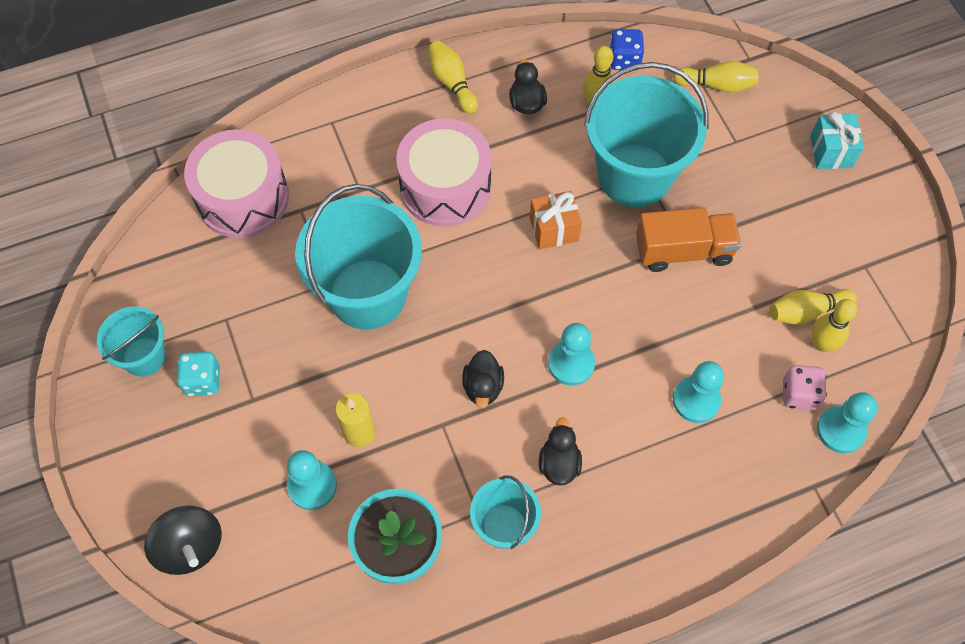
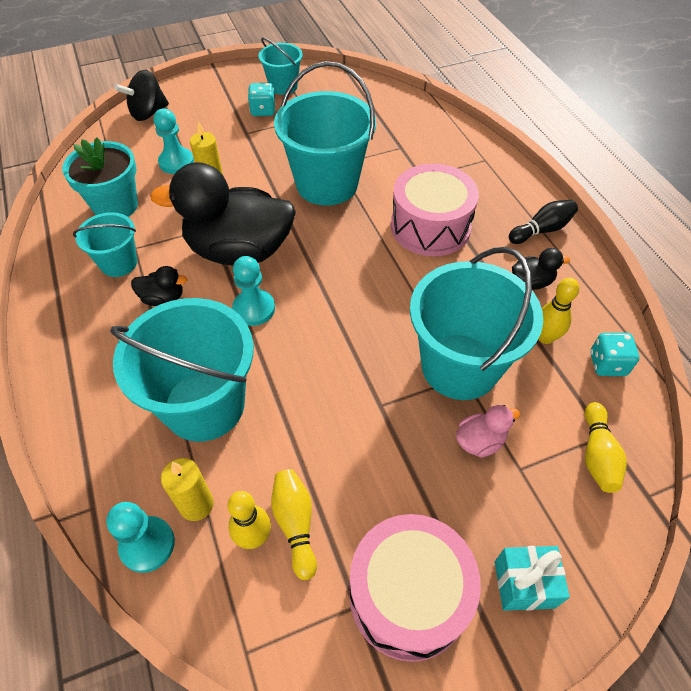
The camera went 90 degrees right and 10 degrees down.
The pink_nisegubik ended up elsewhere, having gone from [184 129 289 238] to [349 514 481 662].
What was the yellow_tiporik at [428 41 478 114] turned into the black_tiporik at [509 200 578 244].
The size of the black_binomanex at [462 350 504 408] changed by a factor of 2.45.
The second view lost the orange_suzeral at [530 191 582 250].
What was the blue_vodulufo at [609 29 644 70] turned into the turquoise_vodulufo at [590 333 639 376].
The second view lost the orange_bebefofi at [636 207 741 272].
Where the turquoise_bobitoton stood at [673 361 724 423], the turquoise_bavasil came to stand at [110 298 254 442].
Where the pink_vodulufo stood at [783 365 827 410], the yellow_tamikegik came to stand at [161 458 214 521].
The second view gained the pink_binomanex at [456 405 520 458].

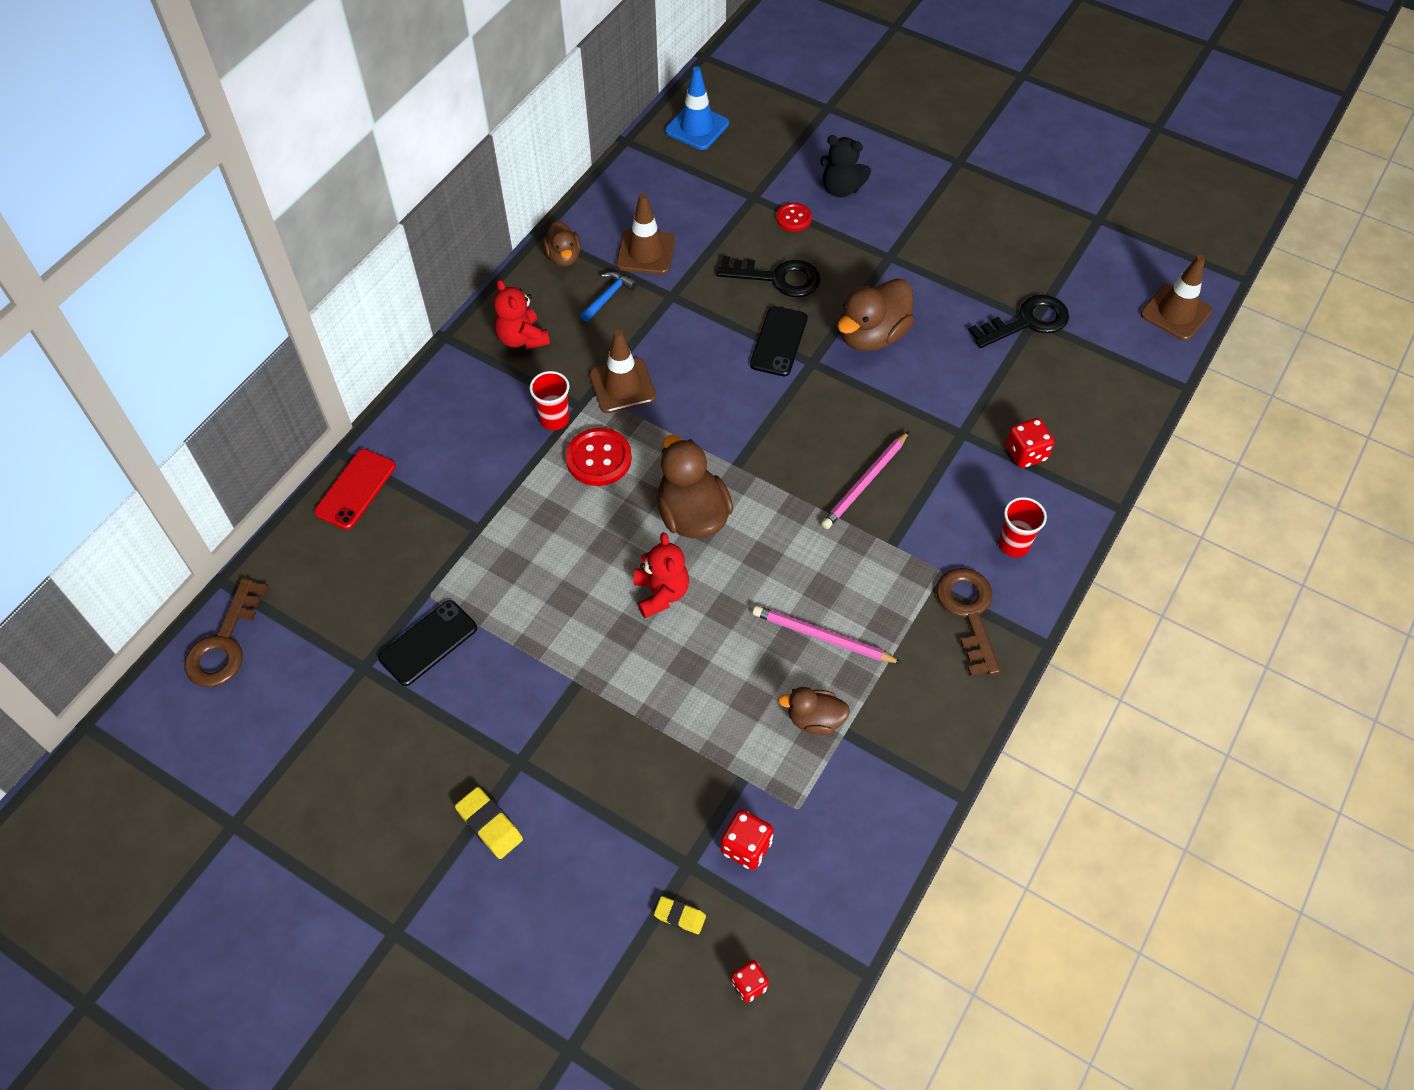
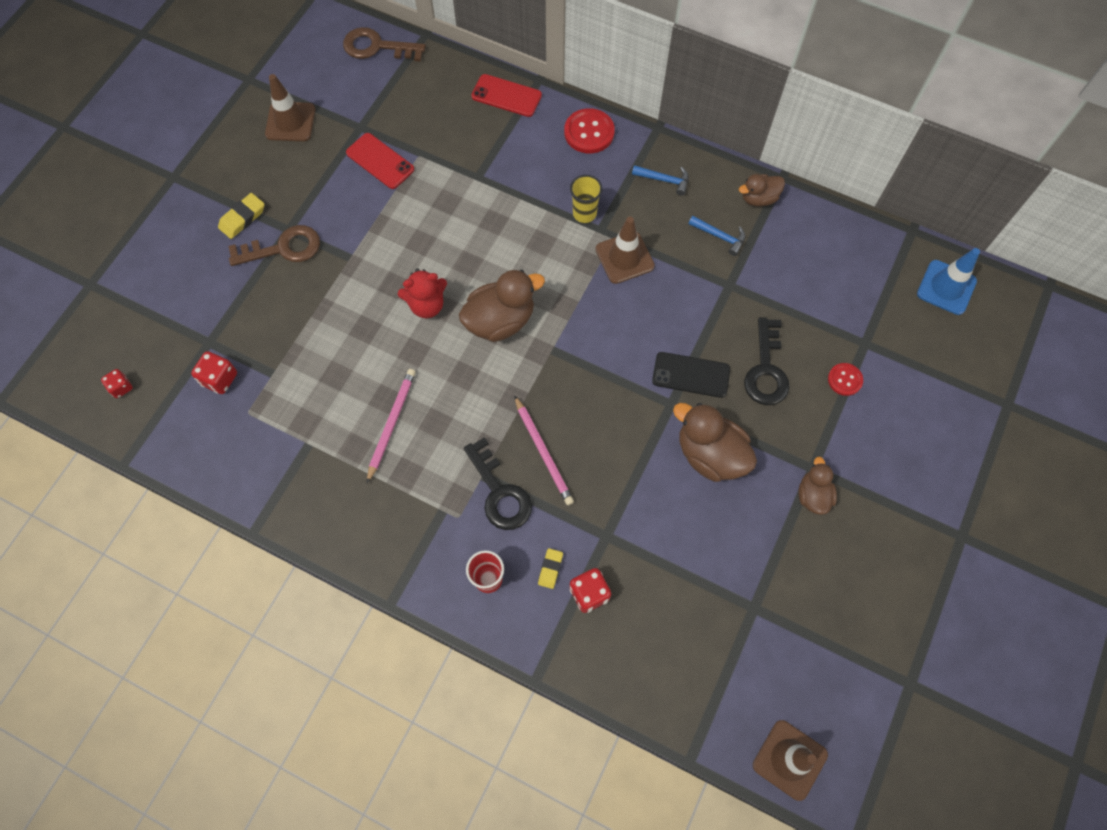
The camera went 85 degrees right and 10 degrees up.
What was the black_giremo at [378 600 477 686] turned into the red_giremo at [346 133 414 189].
Where the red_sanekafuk stood at [494 279 550 349], the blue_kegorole came to stand at [632 165 689 196].
What was the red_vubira at [529 371 570 430] turned into the yellow_vubira at [570 175 603 223].
The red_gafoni ended up elsewhere, having gone from [566 428 632 486] to [564 108 615 153].
The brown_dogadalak ended up elsewhere, having gone from [616 193 675 275] to [265 74 315 141].
The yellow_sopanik ended up elsewhere, having gone from [654 896 706 934] to [538 548 563 589].
The brown_binomanex ended up elsewhere, having gone from [778 687 850 735] to [799 457 837 515].
The second view lost the black_sanekafuk at [820 135 871 198].
The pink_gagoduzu at [821 431 909 529] ended up facing another way, 150 degrees counterclockwise from before.
The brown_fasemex ended up elsewhere, having gone from [936 568 1000 676] to [229 225 320 266].
The black_fasemex ended up elsewhere, having gone from [968 294 1069 348] to [464 437 532 530].

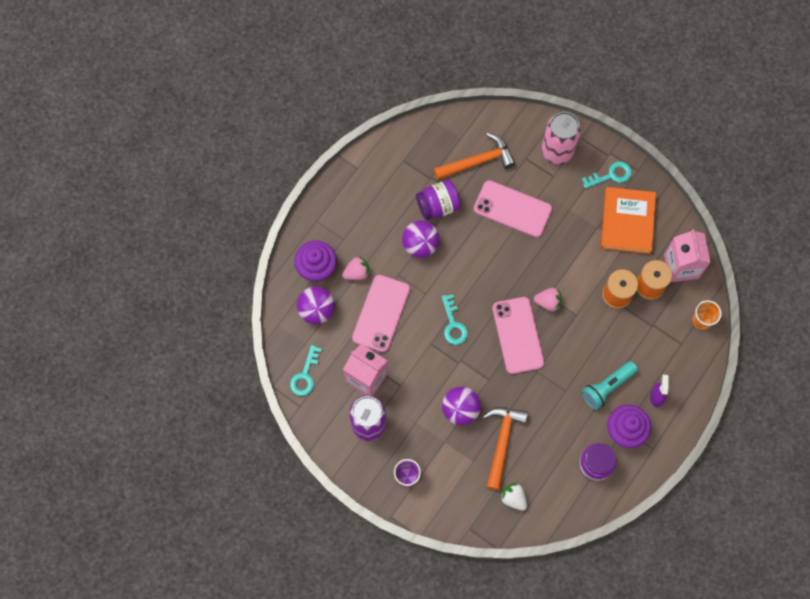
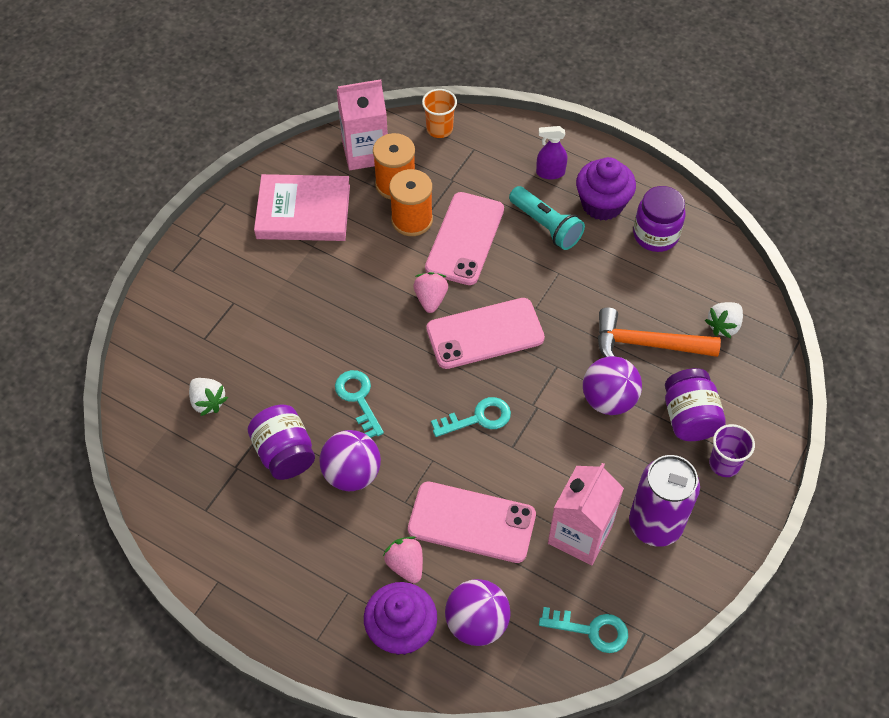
The camera went 95 degrees left and 15 degrees down.
Where the orange_kegorole stood at [434 133 515 180], the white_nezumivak came to stand at [189 378 228 416].
The pink_giremo ended up elsewhere, having gone from [474 180 552 237] to [425 192 504 285].
The second view lost the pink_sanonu at [542 112 581 164].
The turquoise_fasemex ended up elsewhere, having gone from [582 161 632 189] to [335 370 384 438].
What was the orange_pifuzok at [600 187 656 254] turned into the pink_pifuzok at [254 174 350 241].
The second view gained the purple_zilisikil at [665 368 726 441].

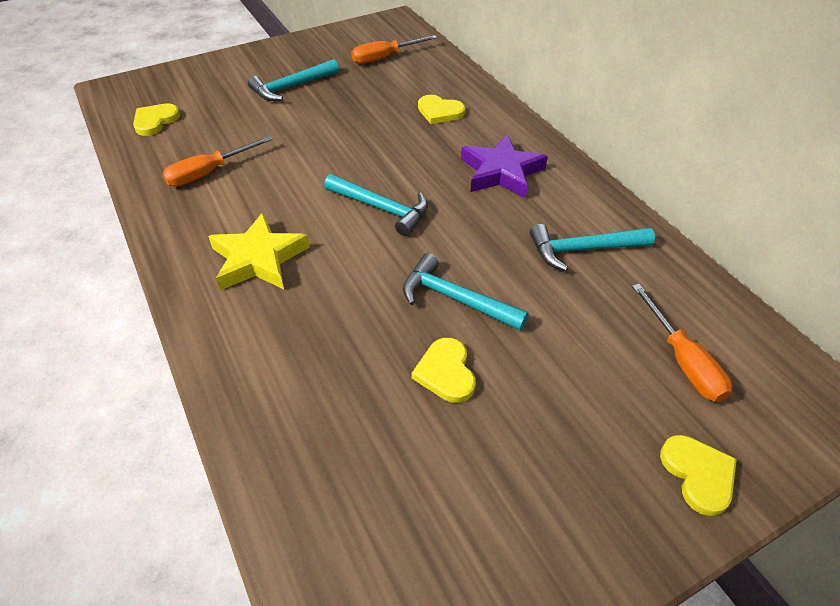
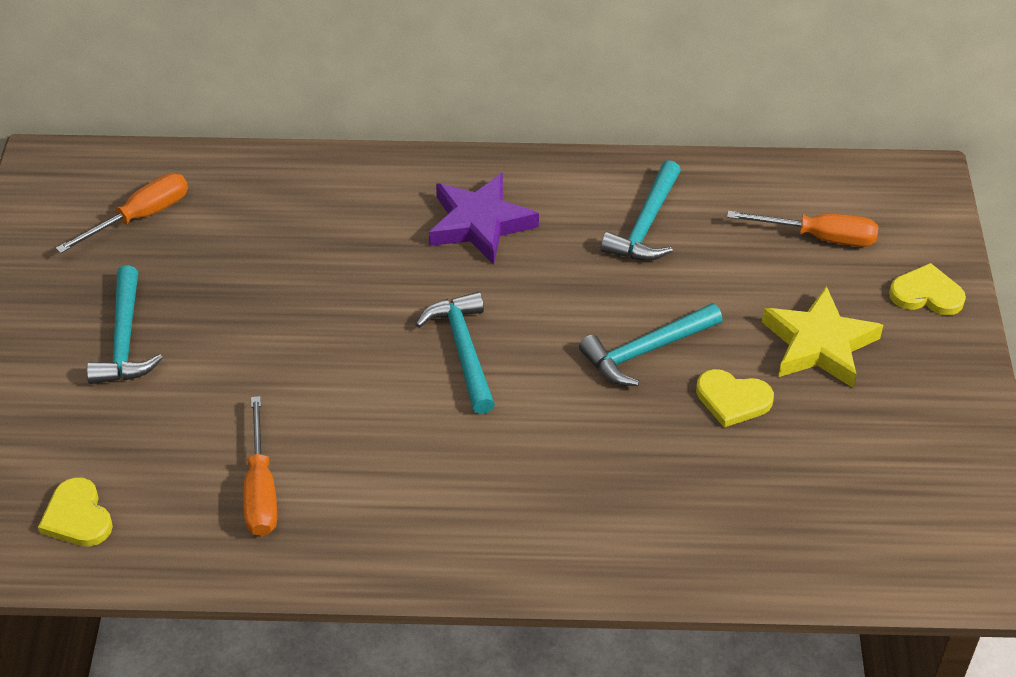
The camera went 60 degrees left and 0 degrees up.
The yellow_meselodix ended up elsewhere, having gone from [208 212 310 290] to [762 286 883 388].
The turquoise_kegorole at [324 174 428 236] ended up facing another way, 75 degrees counterclockwise from before.
The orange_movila at [351 35 437 64] ended up facing another way, 135 degrees counterclockwise from before.
The second view lost the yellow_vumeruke at [418 95 466 124].

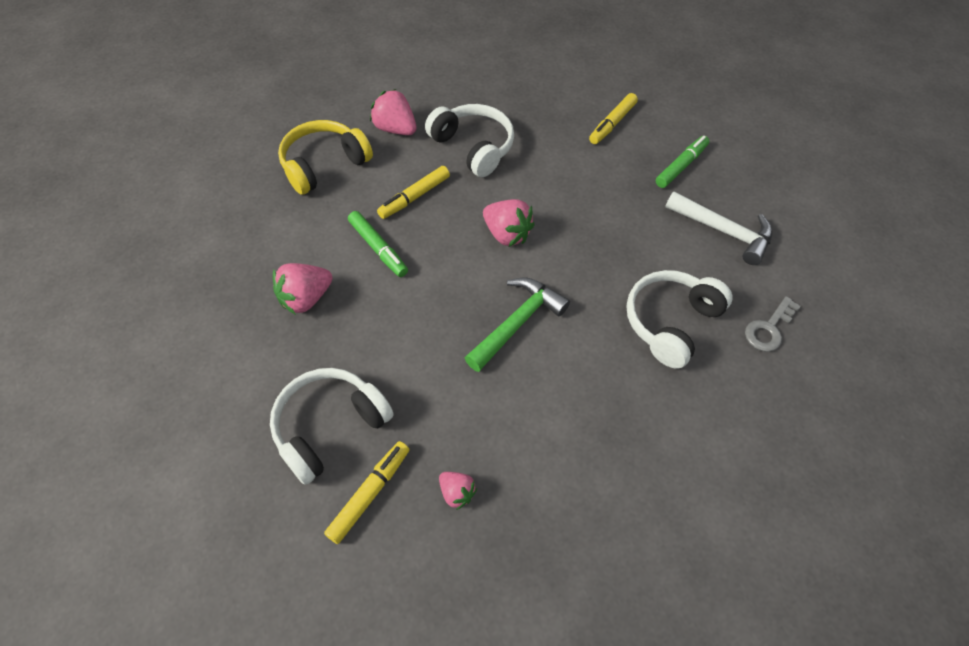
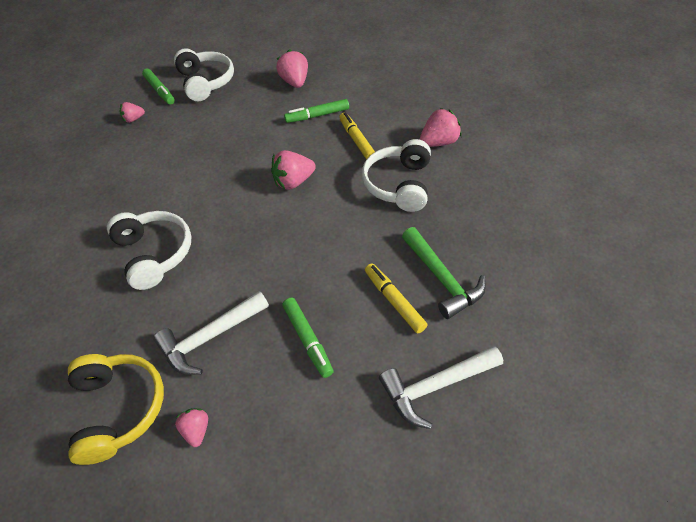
The camera went 115 degrees right and 5 degrees down.
The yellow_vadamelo ended up elsewhere, having gone from [278 120 373 195] to [68 354 164 465].
What was the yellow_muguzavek at [324 441 410 544] turned into the green_muguzavek at [142 68 175 105].
The white_vadamelo at [425 104 514 177] ended up facing another way, 120 degrees clockwise from before.
The green_kegorole ended up elsewhere, having gone from [465 278 570 372] to [402 227 486 319].
The second view lost the grey_fasemex at [745 296 801 352].
The second view gained the pink_nezumivak at [175 408 208 447].
The second view gained the white_kegorole at [379 346 503 429].

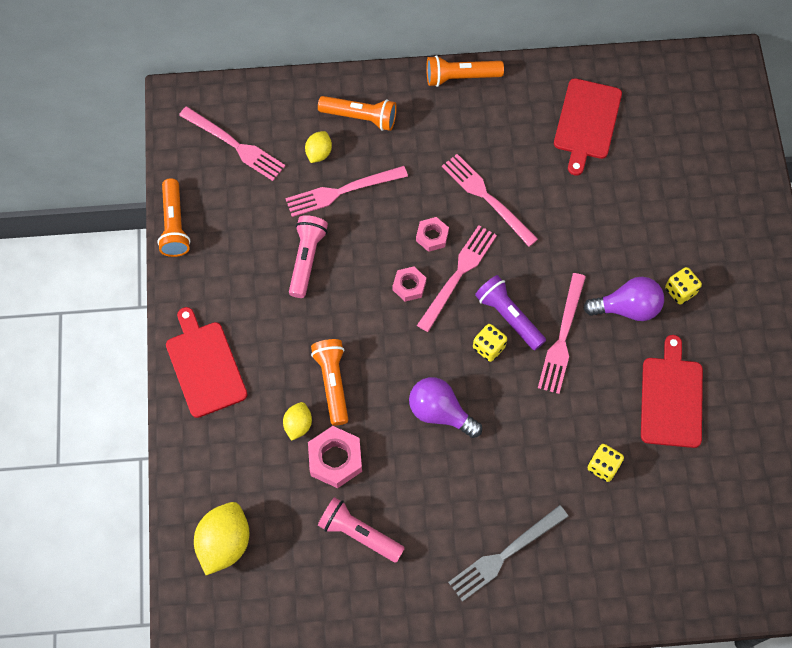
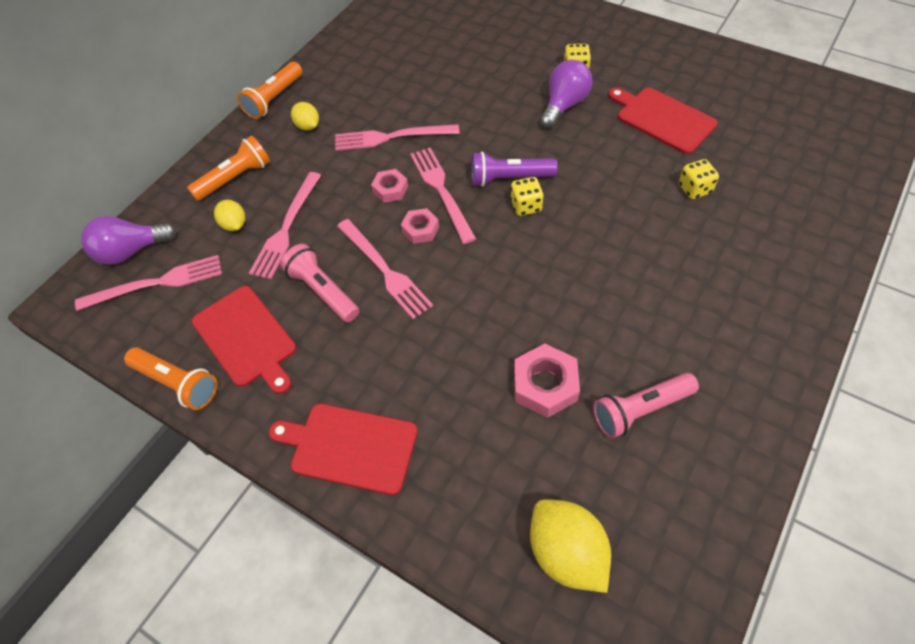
The camera went 50 degrees left and 10 degrees down.
The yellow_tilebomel ended up elsewhere, having gone from [283 402 312 441] to [291 102 319 131].
The second view lost the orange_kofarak at [311 339 348 426].
The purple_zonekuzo ended up elsewhere, having gone from [409 377 482 438] to [81 216 177 265].
The second view lost the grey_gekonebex at [448 505 569 602].
The pink_gekonebex ended up elsewhere, having gone from [538 273 586 394] to [337 219 433 319].
The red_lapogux ended up elsewhere, having gone from [554 78 622 176] to [192 286 296 394].

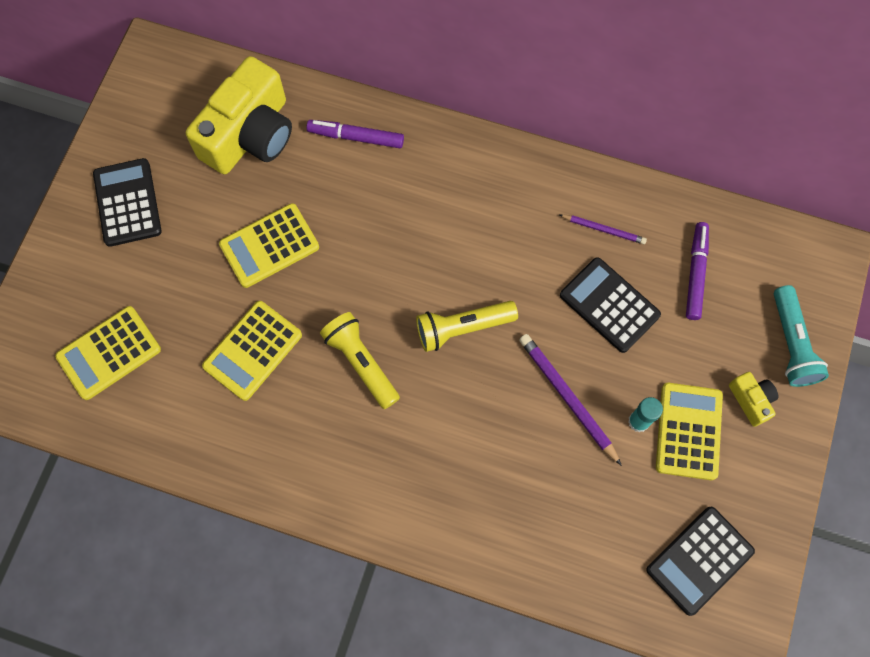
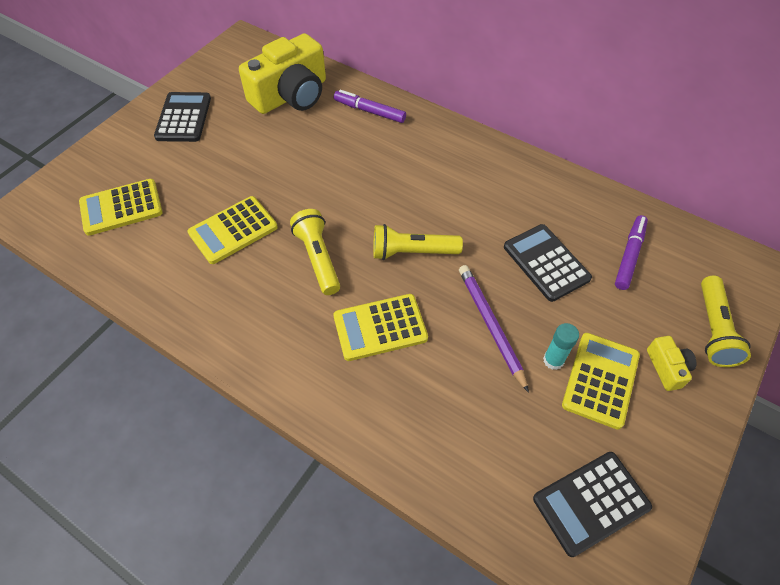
The camera went 15 degrees right and 15 degrees down.
The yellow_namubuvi ended up elsewhere, having gone from [219 203 319 288] to [333 294 428 361].
The second view lost the purple_gagoduzu at [559 214 647 244].
What was the turquoise_kofarak at [774 285 829 387] turned into the yellow_kofarak at [701 276 751 367].

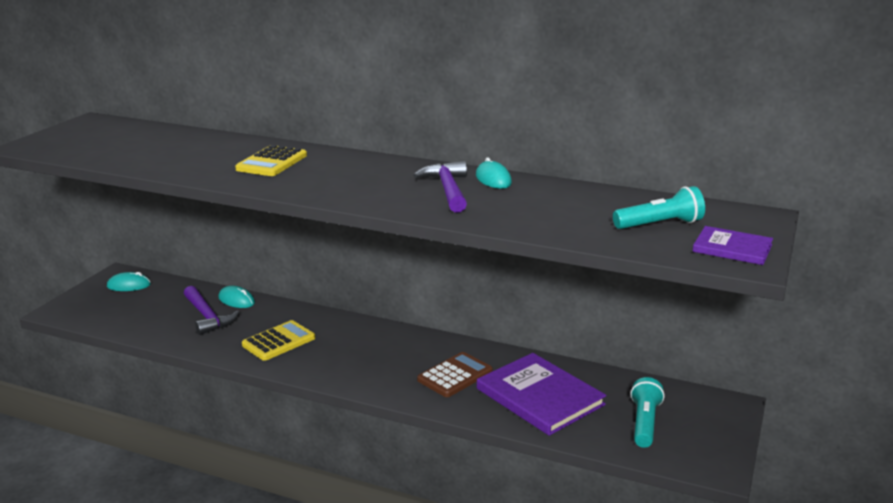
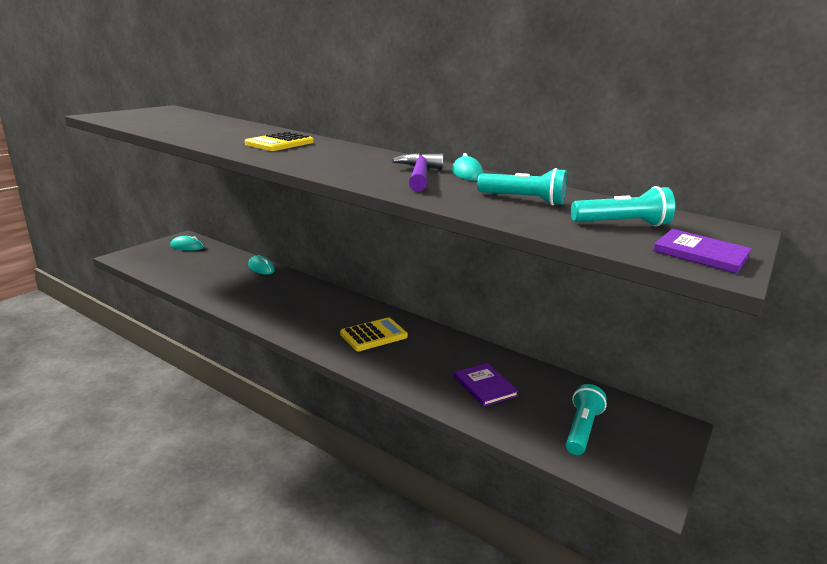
The camera went 10 degrees right and 0 degrees up.
The second view lost the purple_kegorole at [184 286 239 335].
The yellow_namubuvi ended up elsewhere, having gone from [242 320 315 361] to [340 318 408 351].
The second view lost the brown_namubuvi at [417 352 493 397].
The size of the purple_pifuzok at [477 353 607 436] changed by a factor of 0.54.
The second view gained the turquoise_kofarak at [477 168 567 206].

